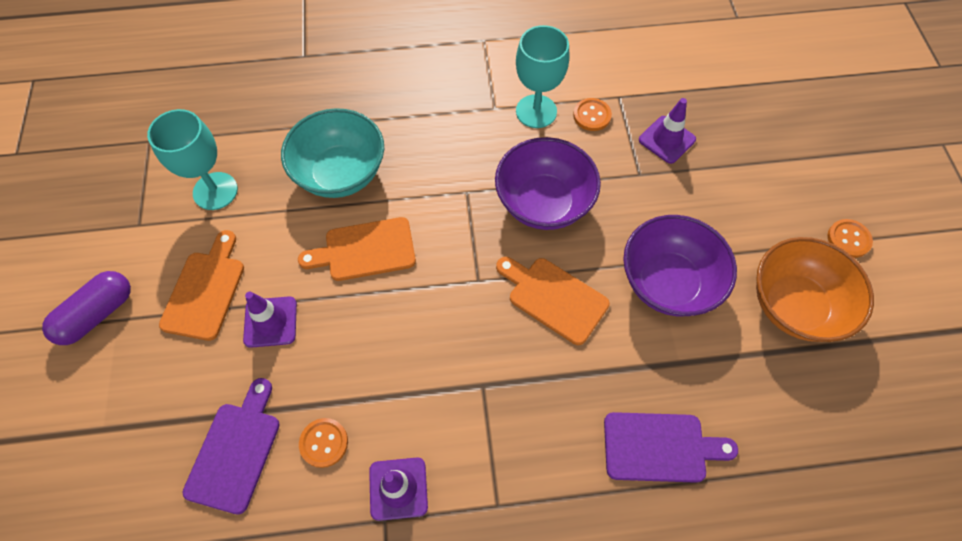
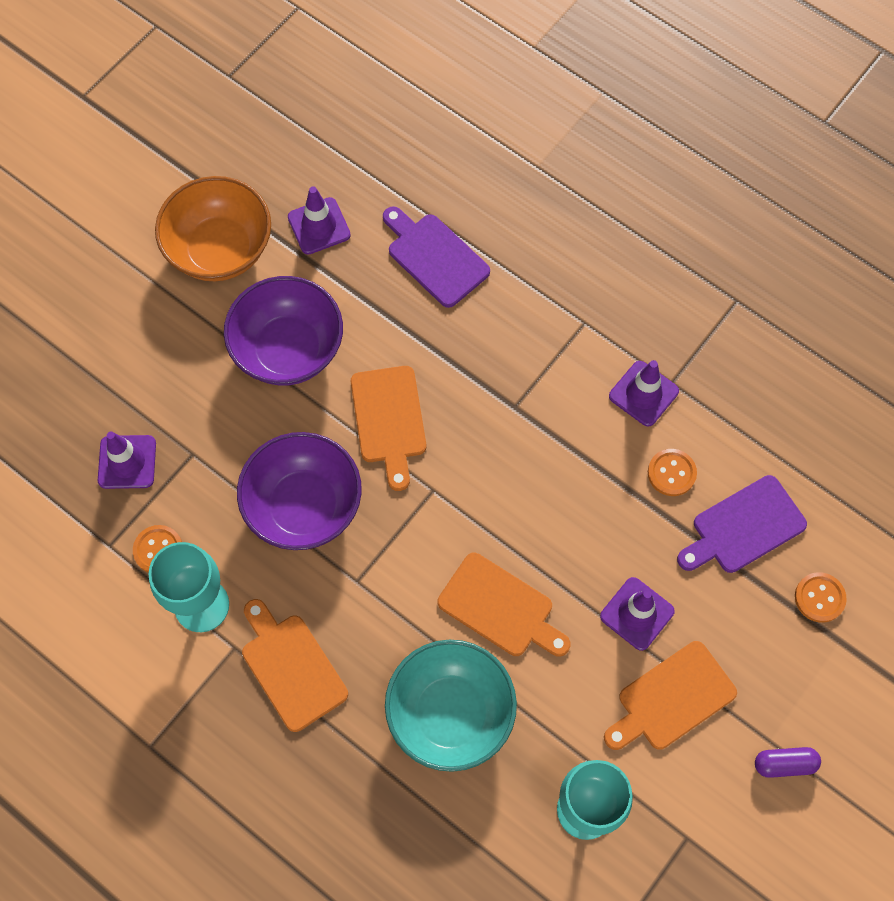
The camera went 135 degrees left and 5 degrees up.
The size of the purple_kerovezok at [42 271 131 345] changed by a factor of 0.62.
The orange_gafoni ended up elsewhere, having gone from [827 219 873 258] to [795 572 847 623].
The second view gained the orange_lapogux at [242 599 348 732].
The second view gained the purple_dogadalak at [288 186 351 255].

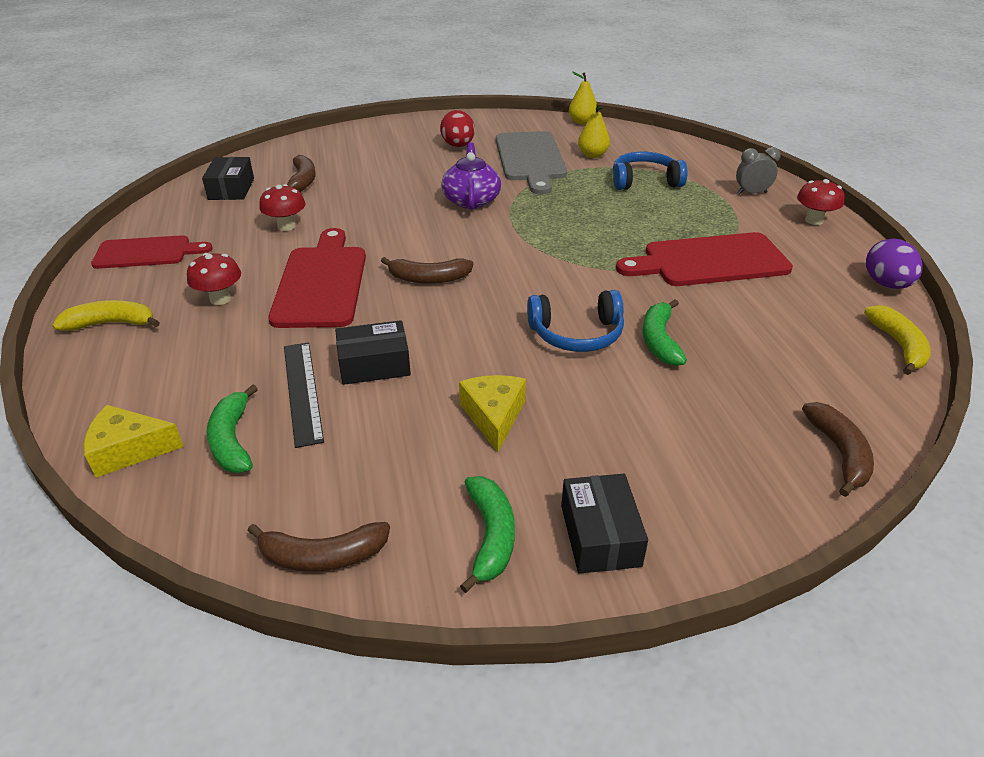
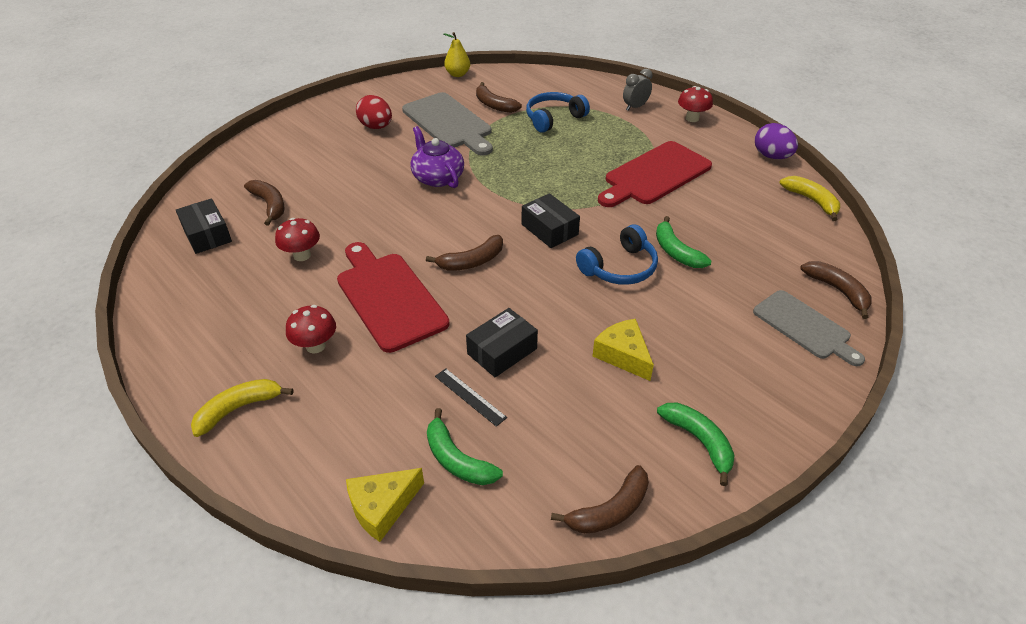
The camera went 30 degrees left and 5 degrees up.
The second view lost the red_lapogux at [91 235 213 269].
The size of the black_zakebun at [284 342 324 448] changed by a factor of 0.66.
The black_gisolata ended up elsewhere, having gone from [561 474 648 574] to [522 193 580 248].
Where the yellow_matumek stood at [578 103 610 158], the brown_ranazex came to stand at [476 82 522 113].
The second view gained the grey_lapogux at [753 290 865 366].

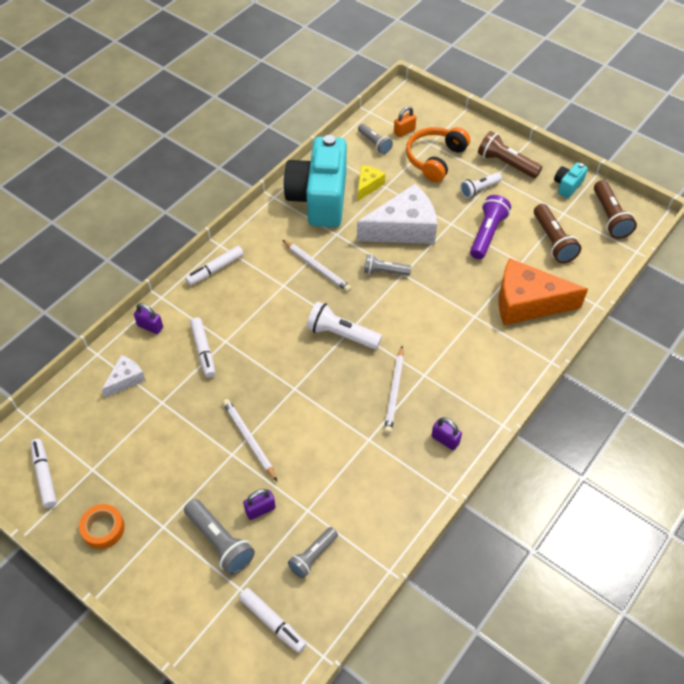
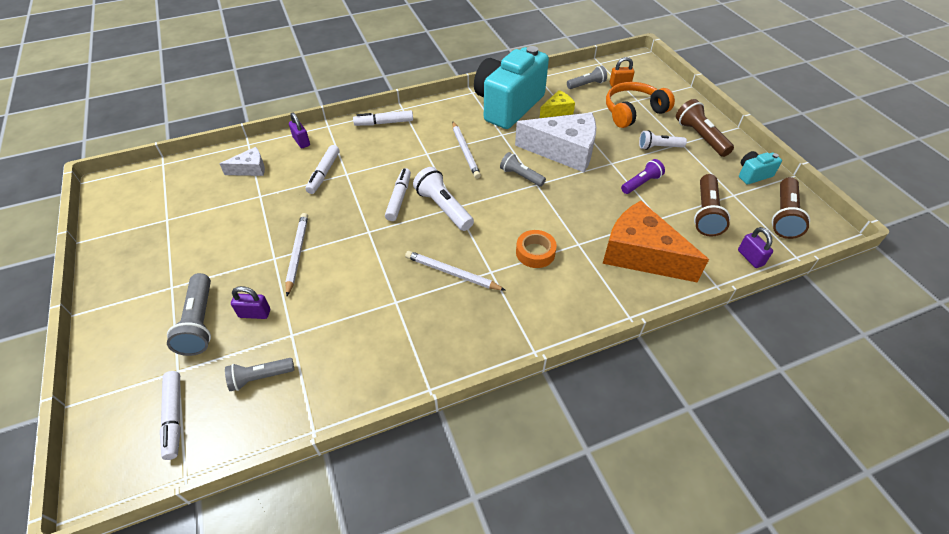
The camera went 30 degrees right and 5 degrees down.
The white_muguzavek ended up elsewhere, having gone from [30 439 57 508] to [385 168 411 221].
The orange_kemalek ended up elsewhere, having gone from [79 504 125 549] to [516 230 557 268].
The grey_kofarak at [358 124 393 154] ended up facing another way, 105 degrees counterclockwise from before.
The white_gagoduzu at [384 346 404 434] ended up facing another way, 75 degrees clockwise from before.
The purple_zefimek ended up elsewhere, having gone from [431 417 462 450] to [738 227 773 268].
The size of the purple_kofarak at [470 195 511 259] changed by a factor of 0.66.

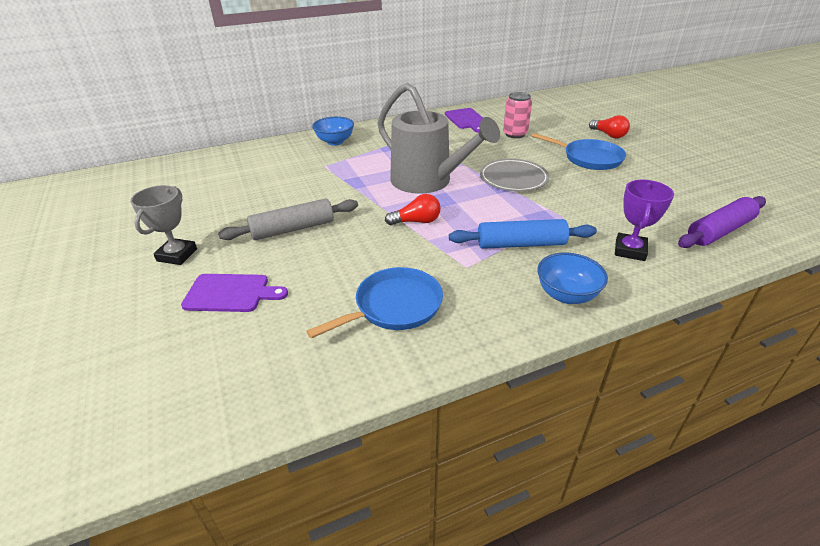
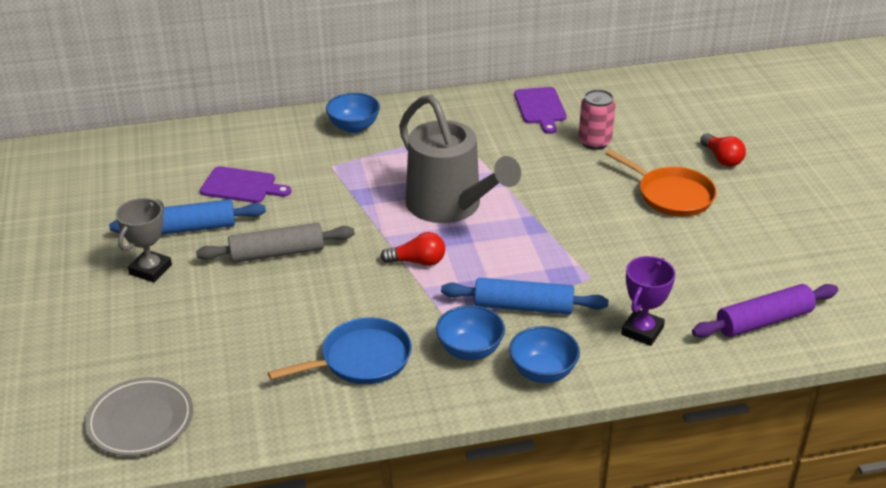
The camera went 10 degrees right and 0 degrees up.
The purple_lapogux ended up elsewhere, having gone from [181 274 288 312] to [200 166 291 203].
The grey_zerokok ended up elsewhere, having gone from [480 159 550 192] to [85 377 193 456].
What was the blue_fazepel at [532 133 626 170] turned into the orange_fazepel at [605 149 717 217].
The second view gained the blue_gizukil at [109 199 266 235].
The second view gained the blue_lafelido at [436 305 505 360].

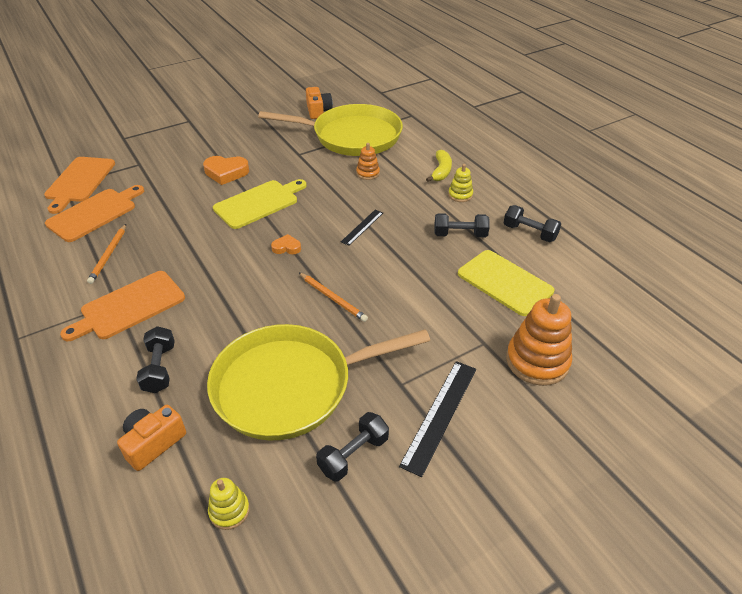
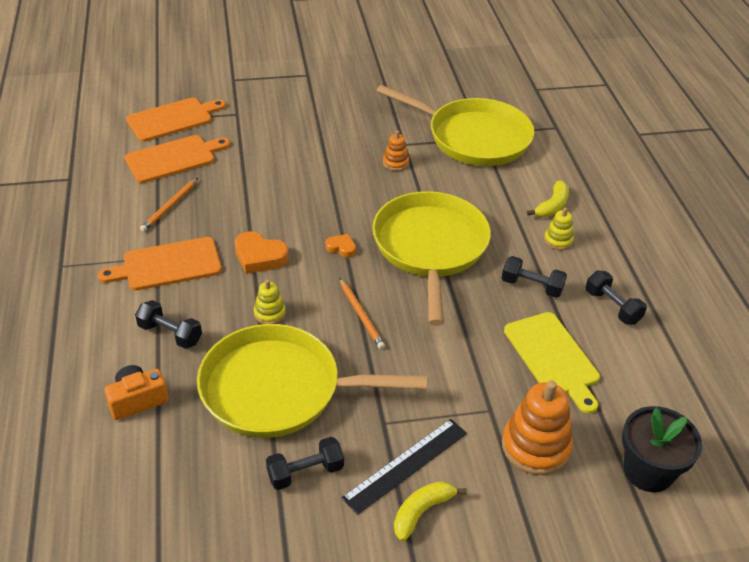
The camera went 20 degrees right and 0 degrees up.
The orange_lapogux at [44 157 115 214] ended up facing another way, 150 degrees counterclockwise from before.
The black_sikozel at [136 326 175 393] ended up facing another way, 75 degrees counterclockwise from before.
The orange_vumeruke ended up elsewhere, having gone from [203 156 249 185] to [235 231 289 274].
The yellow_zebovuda ended up elsewhere, having gone from [208 478 250 530] to [254 280 286 324].
The second view lost the yellow_lapogux at [213 179 307 229].
The second view lost the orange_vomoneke at [306 87 333 119].
Where the black_zakebun stood at [341 210 383 246], the yellow_fazepel came to stand at [372 191 491 326].
The orange_zebovuda ended up elsewhere, having gone from [356 143 380 180] to [383 131 409 171].
The second view gained the yellow_ranazex at [394 481 467 541].
The second view gained the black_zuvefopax at [622 406 702 492].

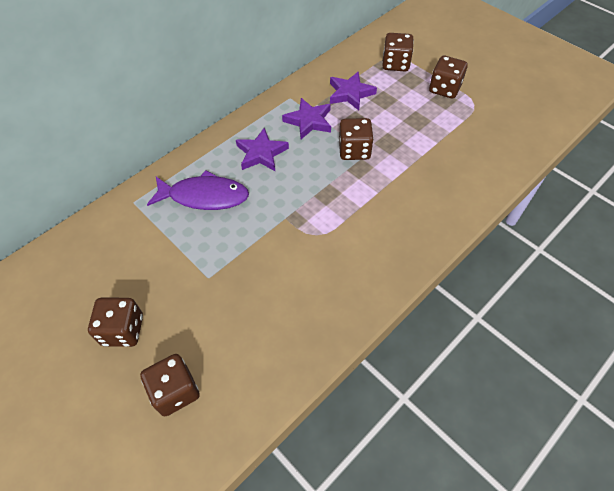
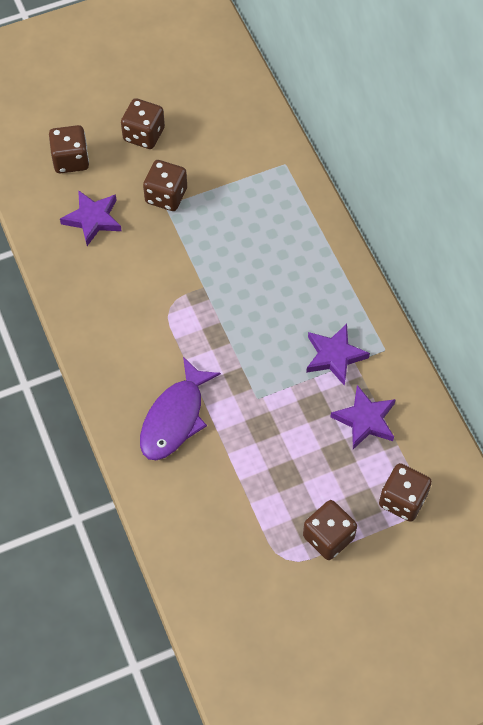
The camera went 110 degrees right and 5 degrees up.
The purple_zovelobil ended up elsewhere, having gone from [147 170 249 210] to [140 357 221 460].
The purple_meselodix ended up elsewhere, having gone from [236 128 289 171] to [60 190 122 246].
The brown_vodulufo ended up elsewhere, having gone from [339 118 374 160] to [143 160 187 211].

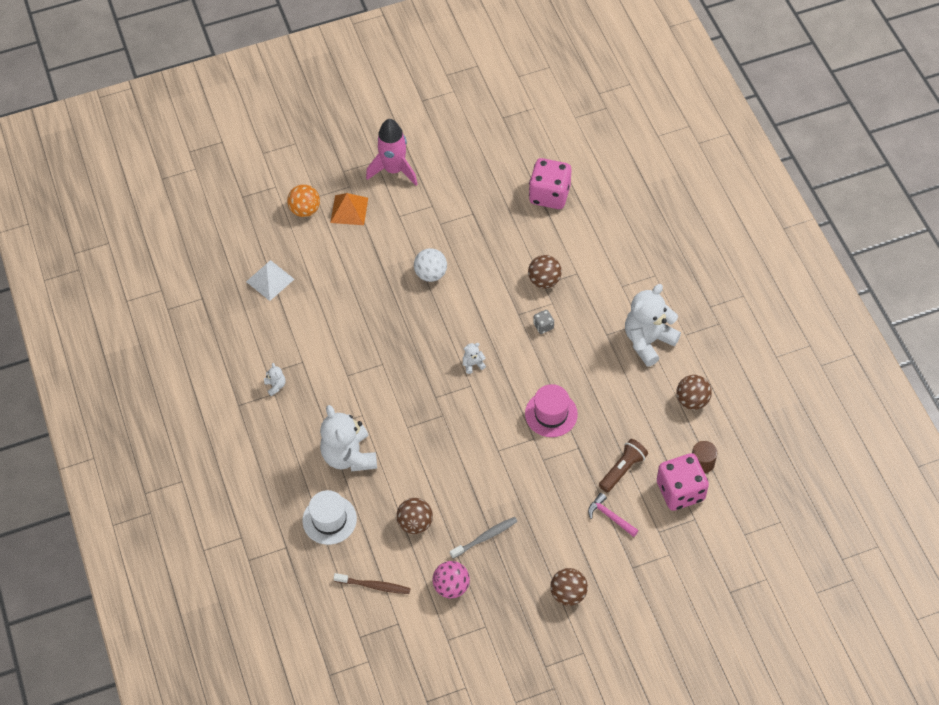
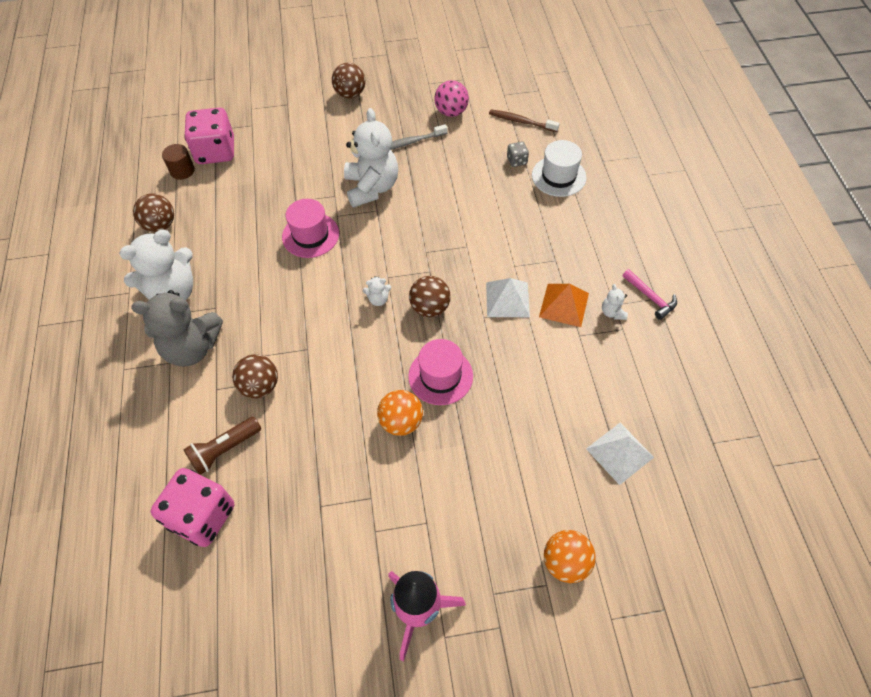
The camera went 170 degrees left and 0 degrees up.
The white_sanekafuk ended up elsewhere, having gone from [320 405 377 471] to [344 108 398 208].
The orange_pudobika ended up elsewhere, having gone from [330 193 368 225] to [539 284 589 327].
The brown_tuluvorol ended up elsewhere, having gone from [396 498 433 534] to [409 276 451 317].
What was the white_tuluvorol at [414 248 447 282] turned into the orange_tuluvorol at [377 390 423 436].
The grey_vodulufo ended up elsewhere, having gone from [533 310 554 334] to [507 142 529 167].
The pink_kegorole ended up elsewhere, having gone from [588 493 639 537] to [622 269 677 320].
The brown_kofarak ended up elsewhere, having gone from [599 439 648 493] to [183 417 261 475].
The second view gained the grey_sanekafuk at [131 290 223 367].
The second view gained the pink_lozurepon at [408 339 473 405].
The second view gained the white_pudobika at [486 278 530 317].

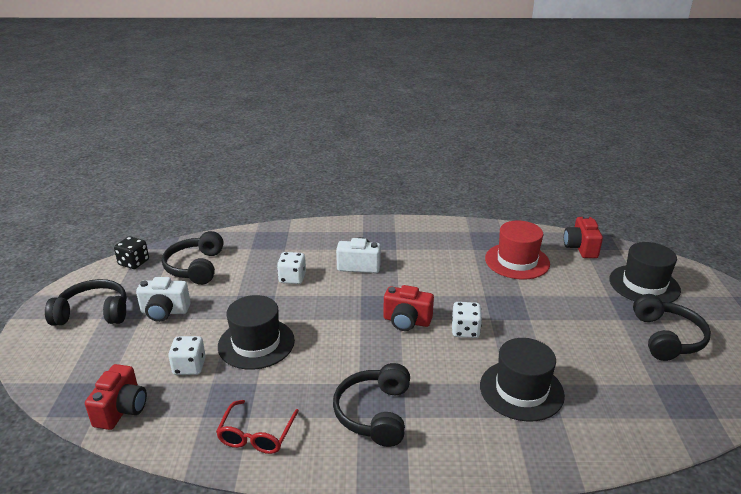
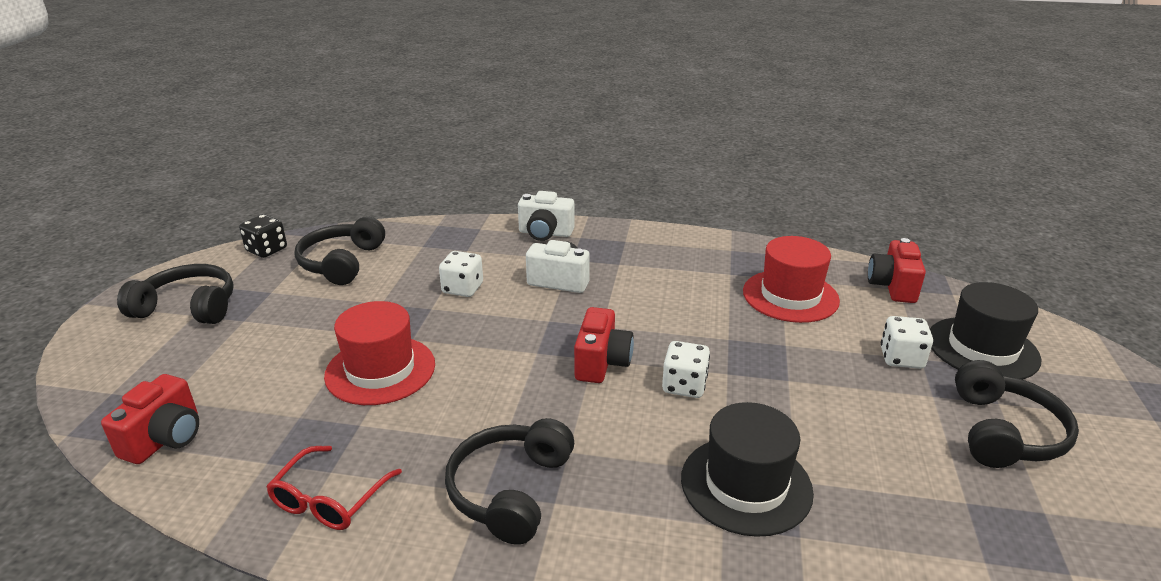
The camera went 10 degrees right and 0 degrees up.
The white_vomoneke ended up elsewhere, having gone from [136 277 191 322] to [518 191 575 241].
The white_vodulufo ended up elsewhere, having gone from [168 336 206 375] to [881 316 933 369].
What was the black_lozurepon at [218 295 295 370] turned into the red_lozurepon at [324 301 435 405].
The red_vomoneke at [383 285 434 331] ended up facing another way, 105 degrees counterclockwise from before.

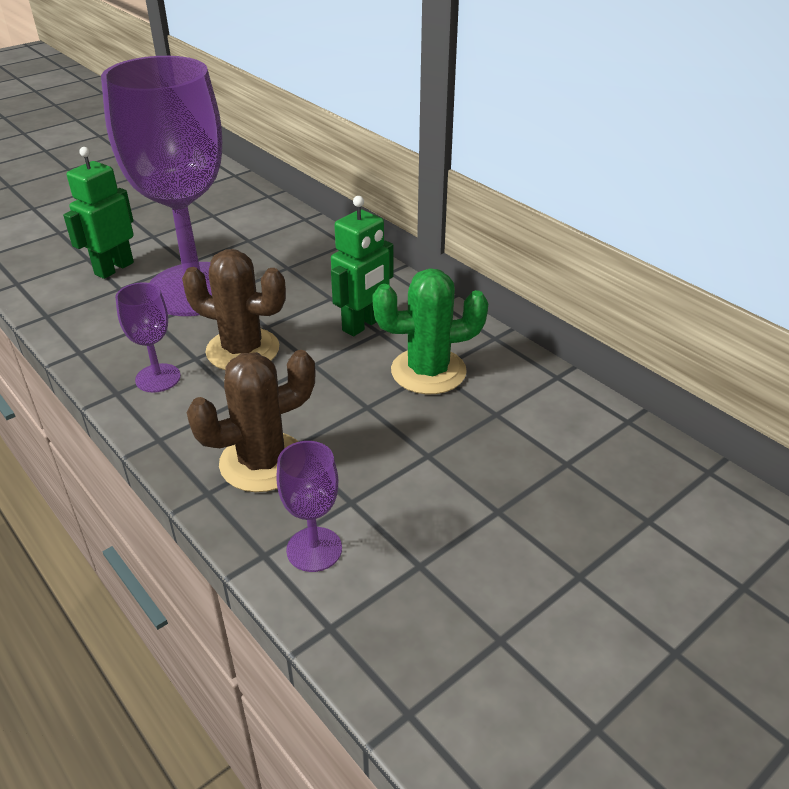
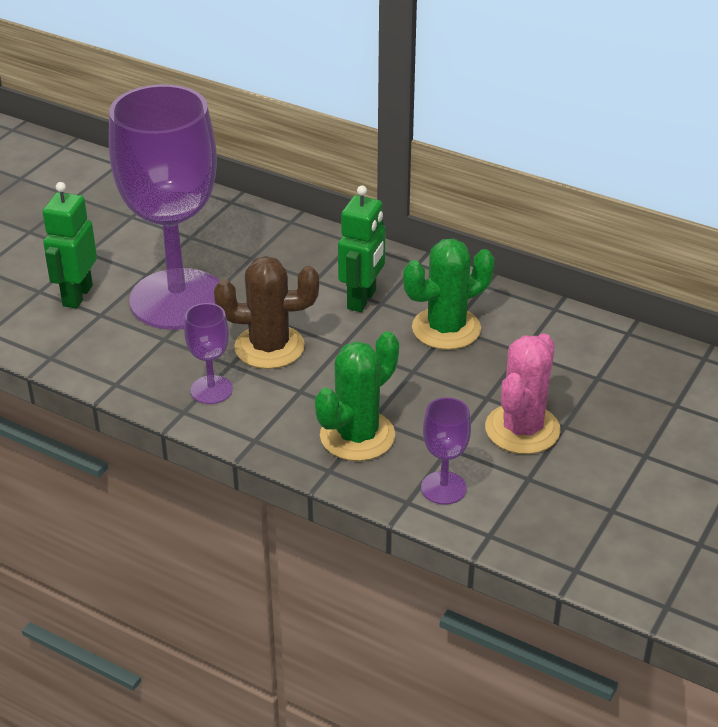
The camera went 20 degrees left and 0 degrees up.
What was the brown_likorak at [187 350 316 492] turned into the green_likorak at [315 331 399 461].
The second view gained the pink_likorak at [485 333 561 454].

